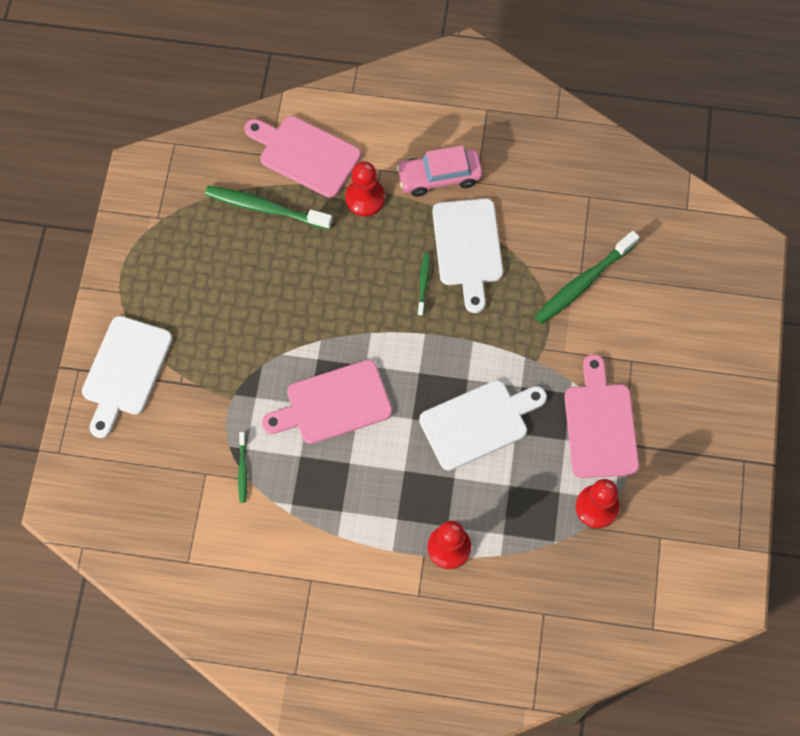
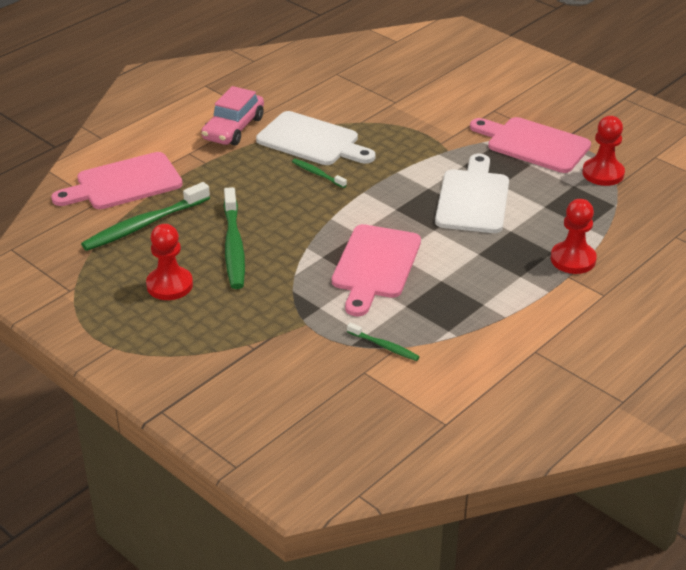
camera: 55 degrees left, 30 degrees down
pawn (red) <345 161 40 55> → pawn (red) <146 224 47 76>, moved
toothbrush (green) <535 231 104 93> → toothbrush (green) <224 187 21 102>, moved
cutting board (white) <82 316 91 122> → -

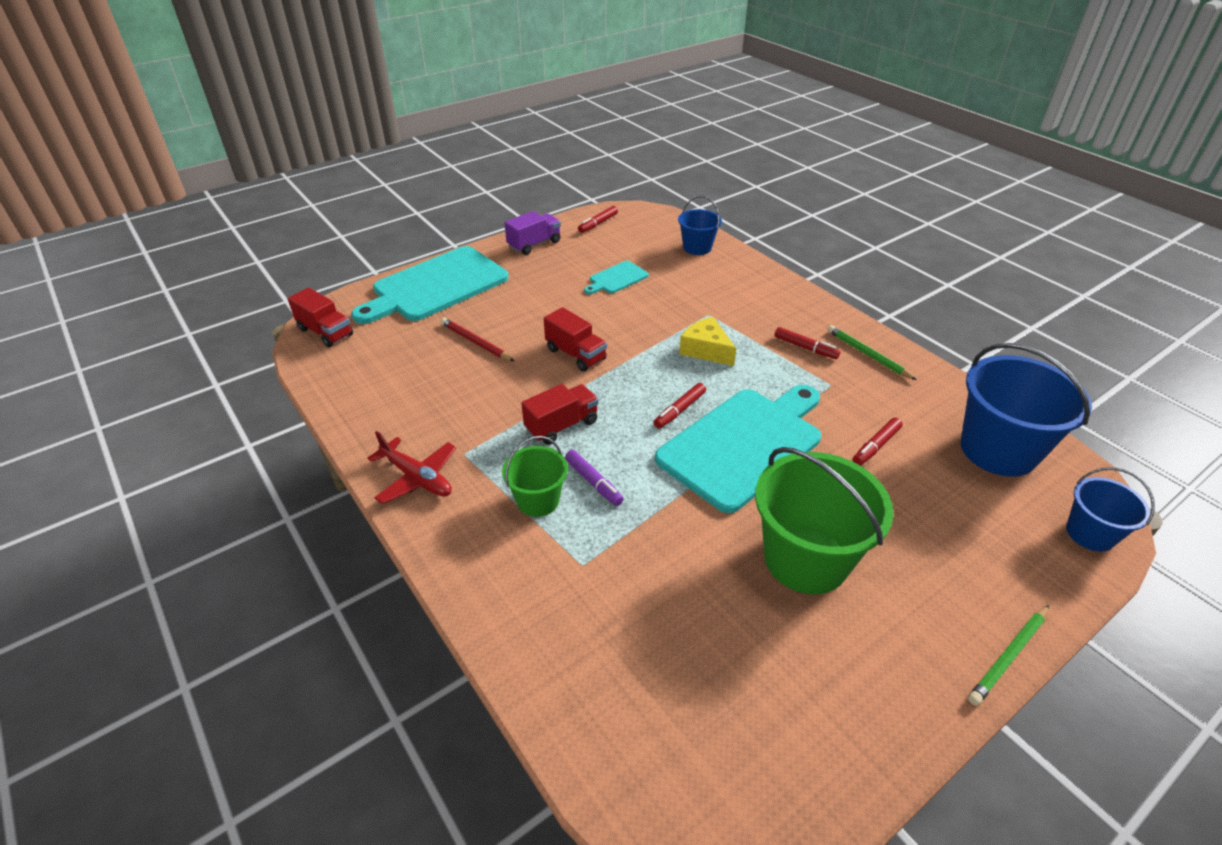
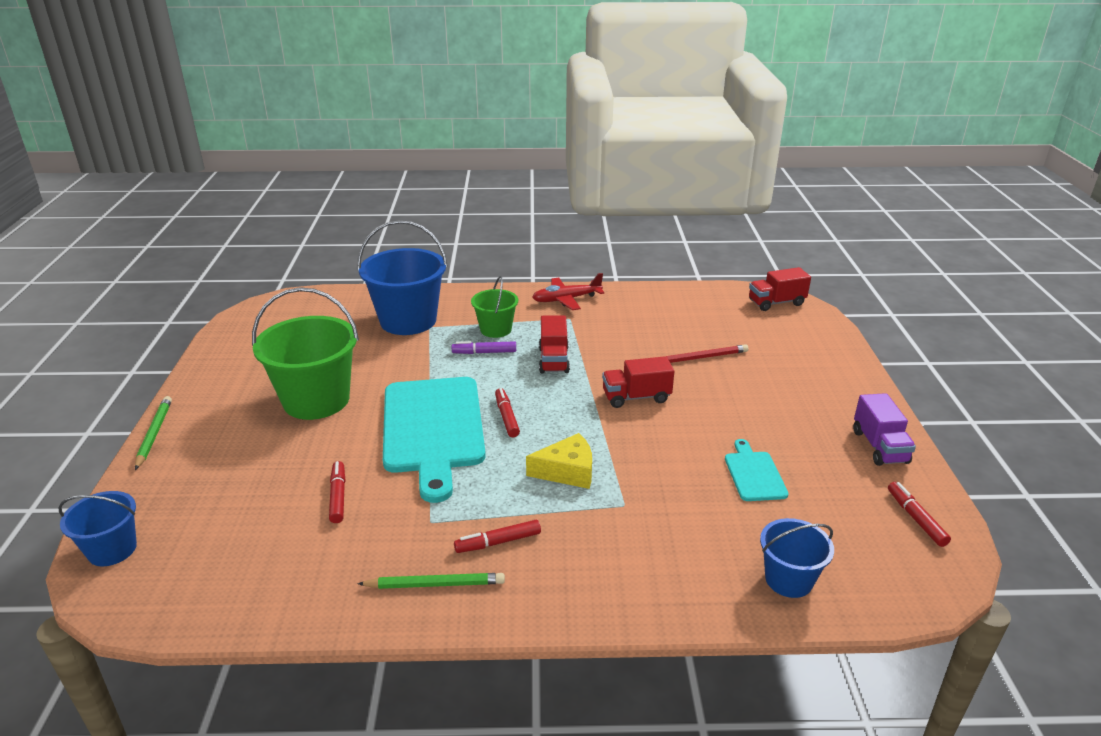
camera: 125 degrees right, 10 degrees down
cutting board (turquoise) <351 246 158 78> → -
bucket (blue) <960 343 132 134> → bucket (blue) <357 220 91 115>, moved

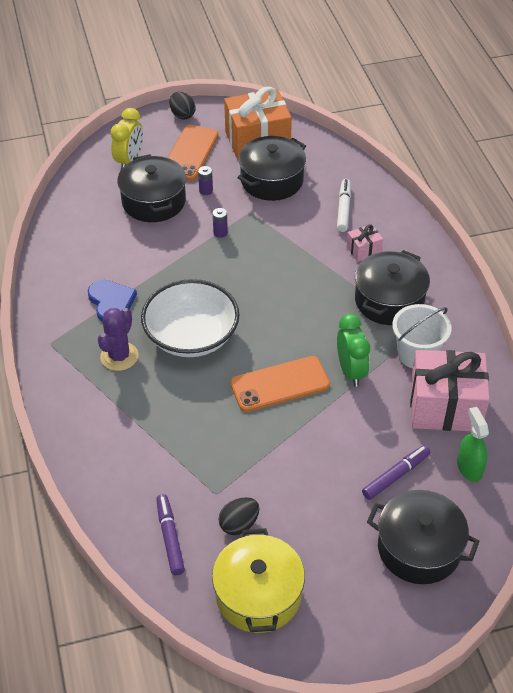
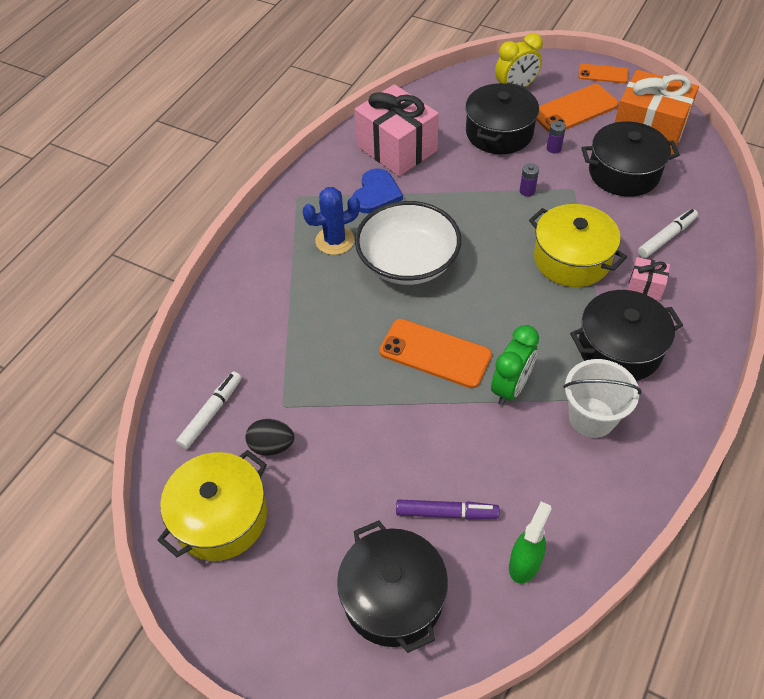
camera: 45 degrees right, 5 degrees up
egg (black) <169 92 26 28> → phone (orange) <578 64 50 19>
cactus (purple) <98 308 40 63> → cactus (blue) <302 187 58 68>
gift (pink) <410 350 80 81> → gift (pink) <355 84 84 92>, moved
marker (purple) <156 494 29 81> → marker (white) <176 371 66 78>
- → pot (yellow) <529 204 98 83>

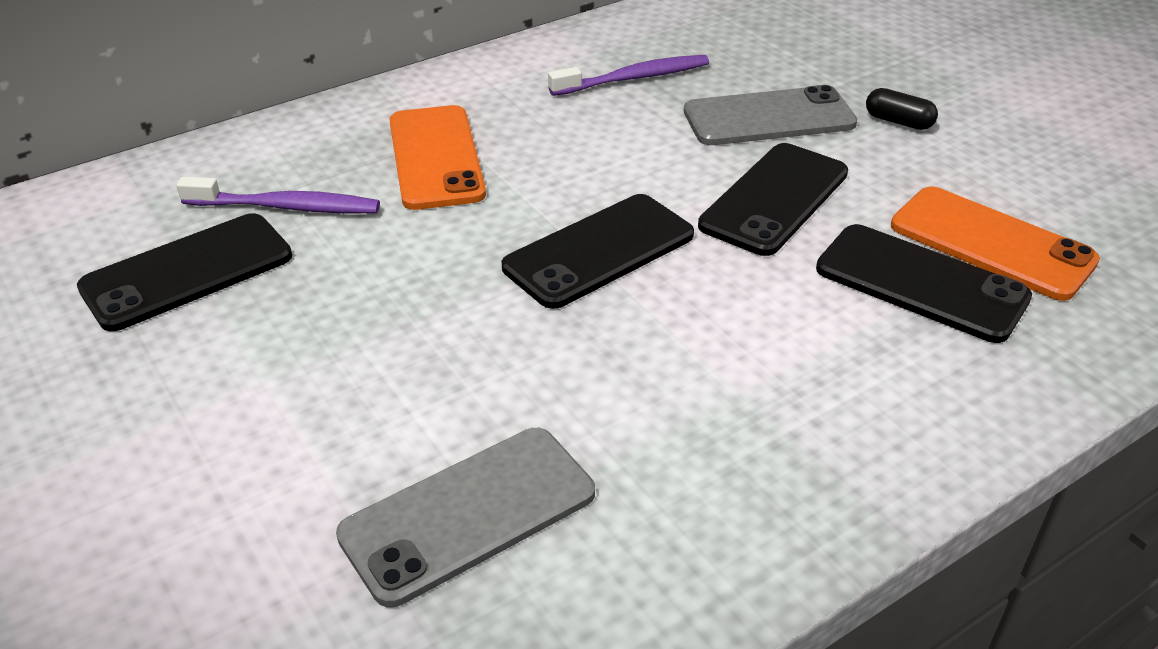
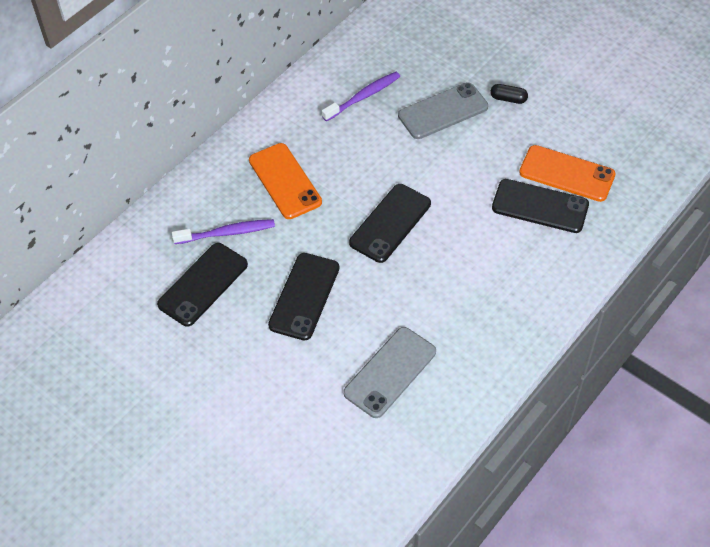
camera: 15 degrees left, 15 degrees up
phone (black) <698 143 150 113> → phone (black) <268 253 72 87>, moved

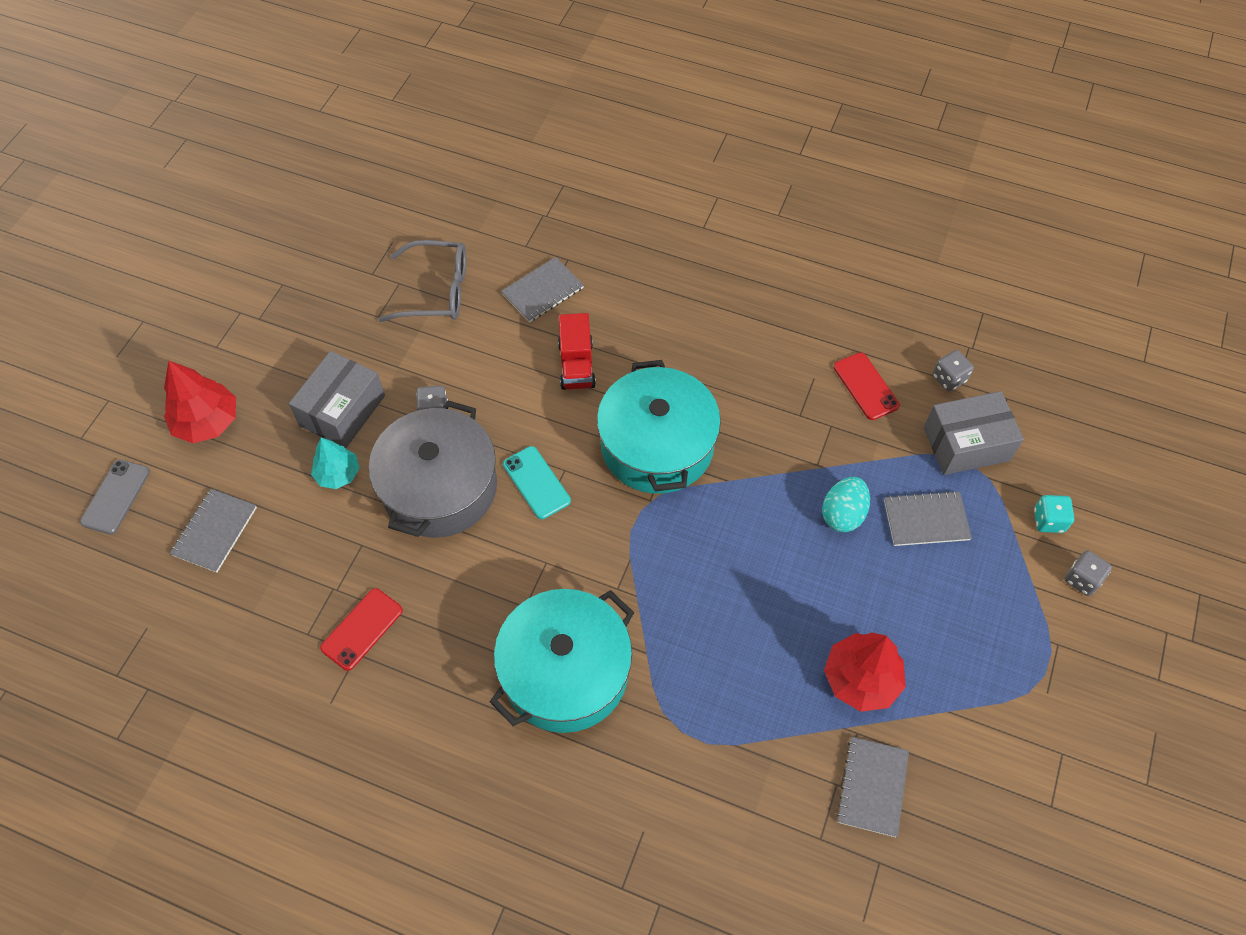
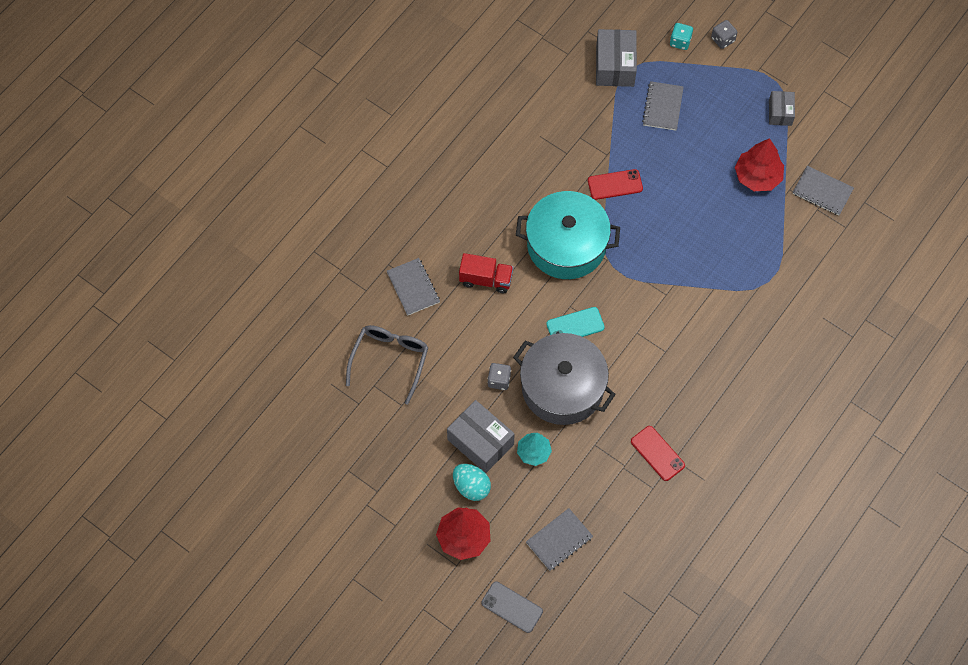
camera: 75 degrees left, 5 degrees up
dice (grey) <932 350 42 42> → -
phone (red) <834 352 66 68> → phone (red) <588 169 55 31>, moved
egg (turquoise) <822 477 48 55> → egg (turquoise) <453 464 38 37>, moved
notebook (grey) <170 489 87 84> → notebook (grey) <526 508 67 63>, 75 degrees counterclockwise
pot (turquoise) <490 589 144 144> → -
- → box (grey) <769 91 26 35>

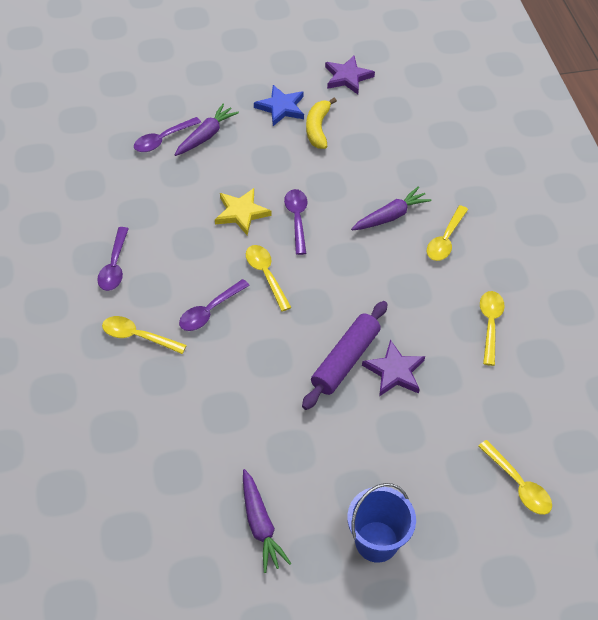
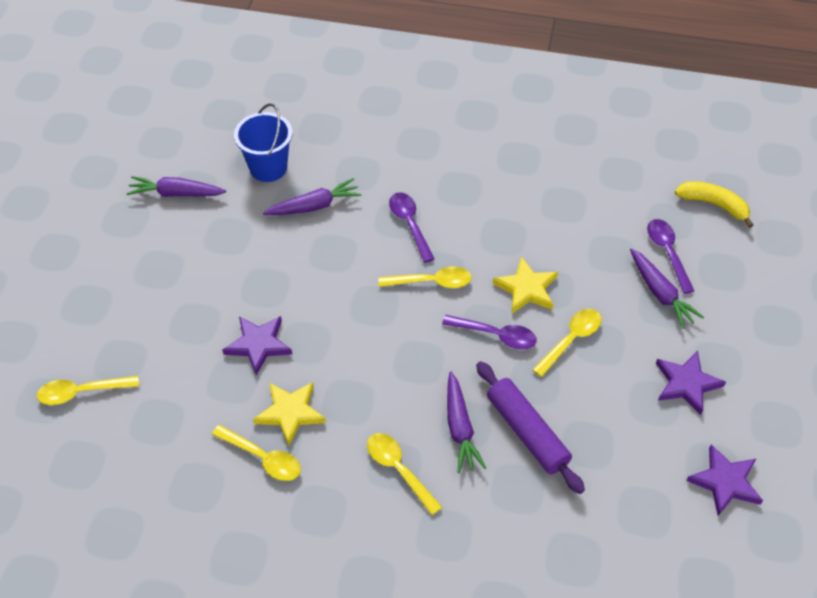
camera: 115 degrees right, 0 degrees up
star (blue) <254 85 50 41> → star (purple) <656 351 70 64>
banana (yellow) <306 97 31 52> → banana (yellow) <675 181 79 47>, moved
spoon (purple) <97 227 32 64> → -
rolling pin (purple) <302 301 85 109> → rolling pin (purple) <476 361 109 133>, moved
spoon (yellow) <102 316 85 38> → spoon (yellow) <532 309 70 68>, moved
bucket (blue) <347 483 69 80> → bucket (blue) <234 103 59 79>, moved
- → carrot (purple) <263 178 99 37>
- → star (yellow) <253 382 73 64>

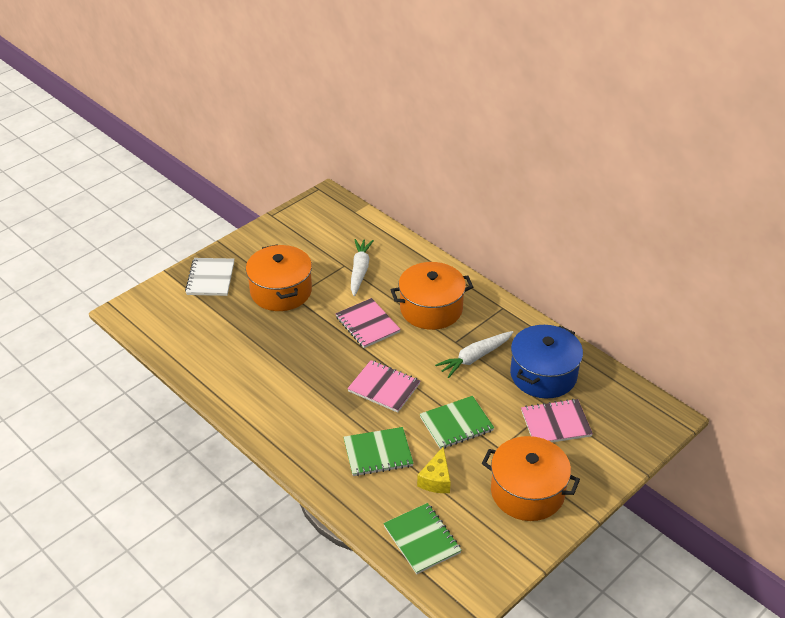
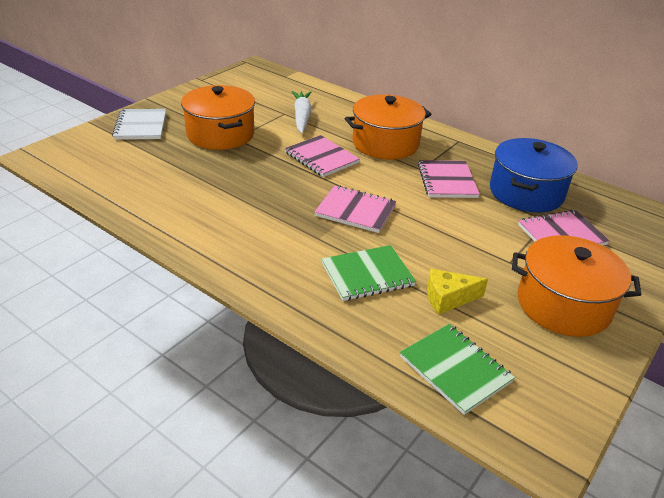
camera: 10 degrees left, 5 degrees down
carrot (white) <435 331 78 47> → notebook (pink) <418 160 62 38>
notebook (green) <420 396 74 53> → -
cheese (yellow) <417 447 34 46> → cheese (yellow) <427 269 61 46>, 75 degrees clockwise

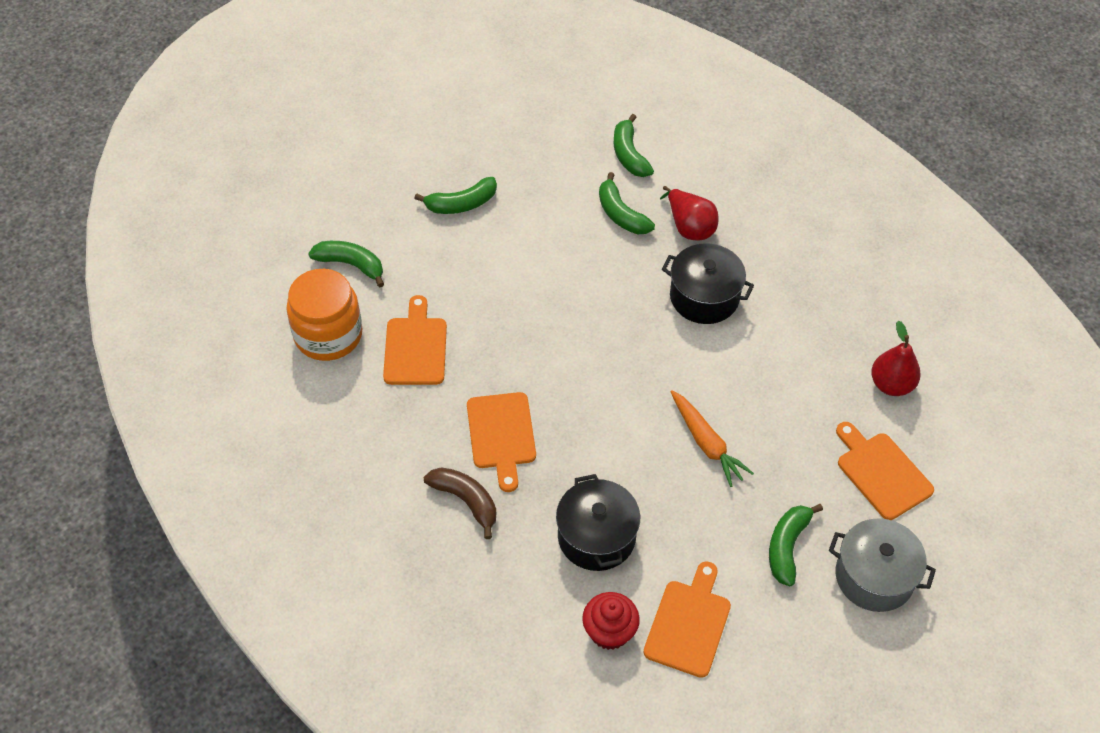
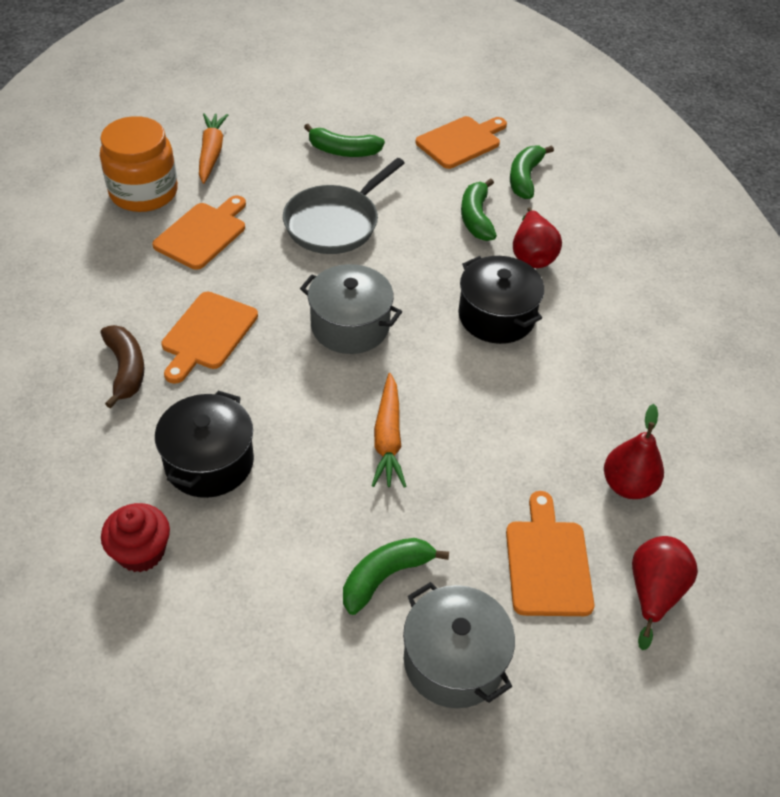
camera: 30 degrees right, 5 degrees down
banana (green) <308 241 76 46> → carrot (orange) <199 113 29 71>
cutting board (orange) <643 561 88 117> → cutting board (orange) <416 116 91 53>, moved
- → pan (grey) <283 158 122 96>
- → pot (grey) <300 264 102 90>
- → pear (red) <632 536 66 114>

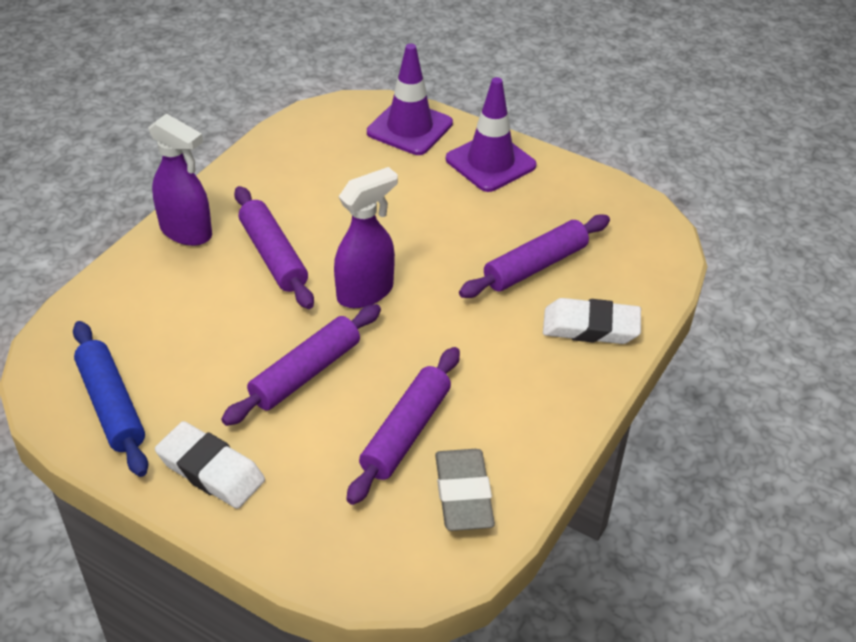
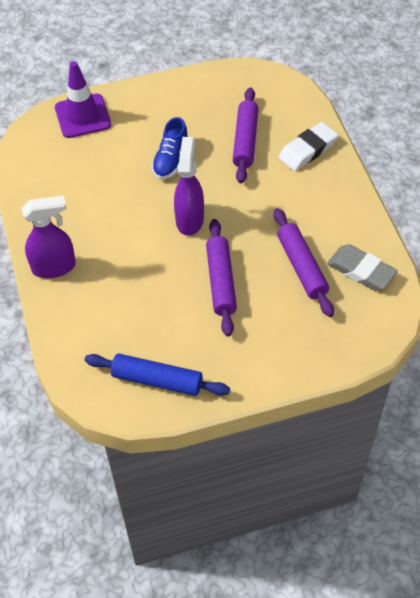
camera: 45 degrees left, 10 degrees up
traffic cone (purple) <446 77 91 115> → -
rolling pin (purple) <234 186 80 123> → -
eraser (white) <155 421 110 88> → -
- → shoe (blue) <152 117 36 62>

